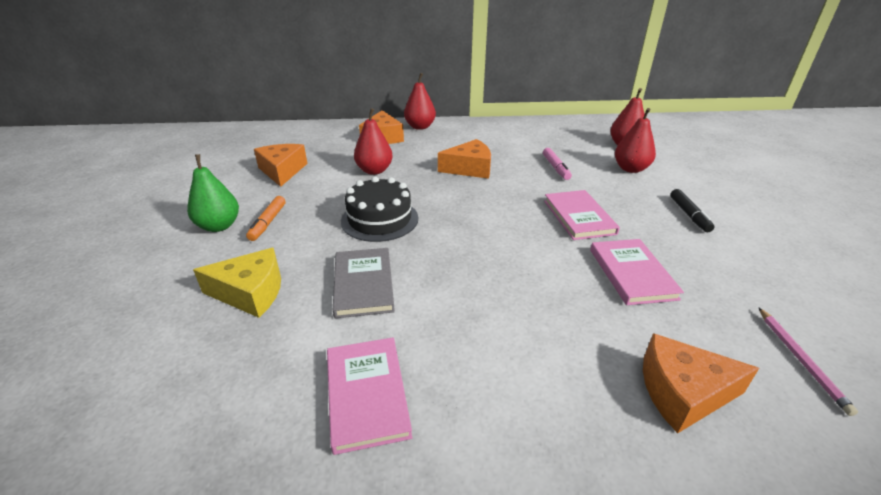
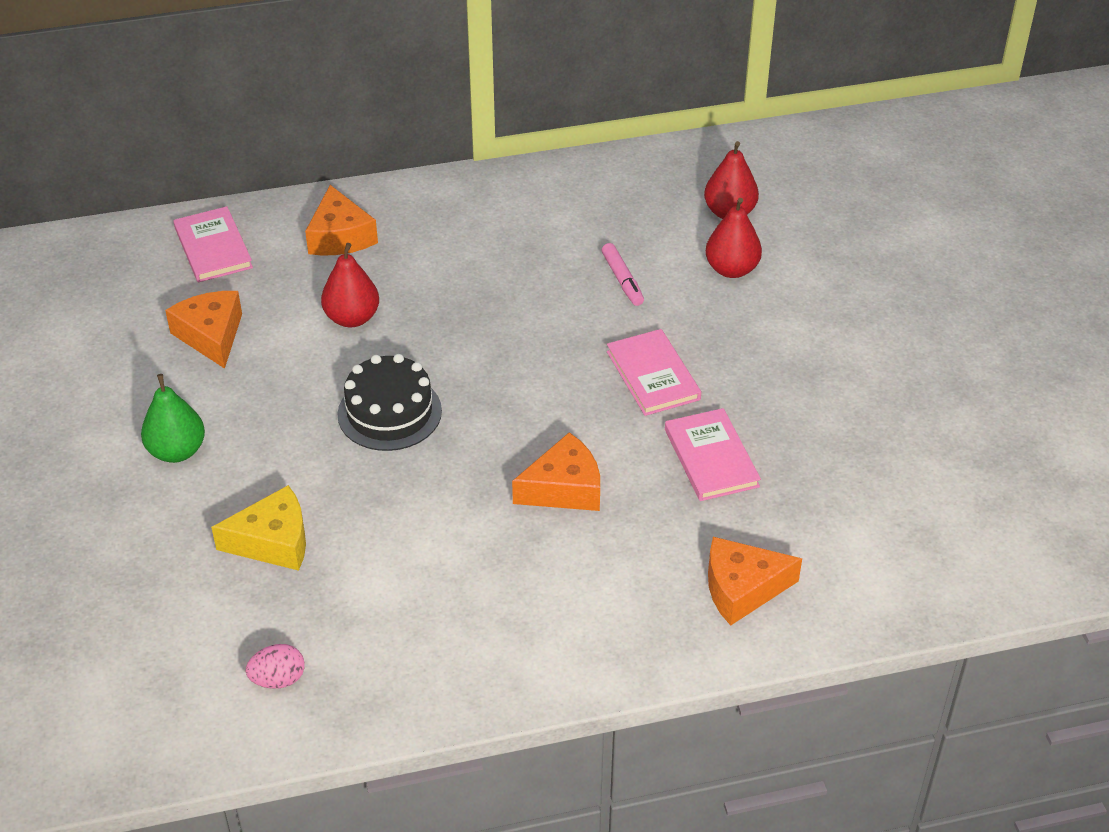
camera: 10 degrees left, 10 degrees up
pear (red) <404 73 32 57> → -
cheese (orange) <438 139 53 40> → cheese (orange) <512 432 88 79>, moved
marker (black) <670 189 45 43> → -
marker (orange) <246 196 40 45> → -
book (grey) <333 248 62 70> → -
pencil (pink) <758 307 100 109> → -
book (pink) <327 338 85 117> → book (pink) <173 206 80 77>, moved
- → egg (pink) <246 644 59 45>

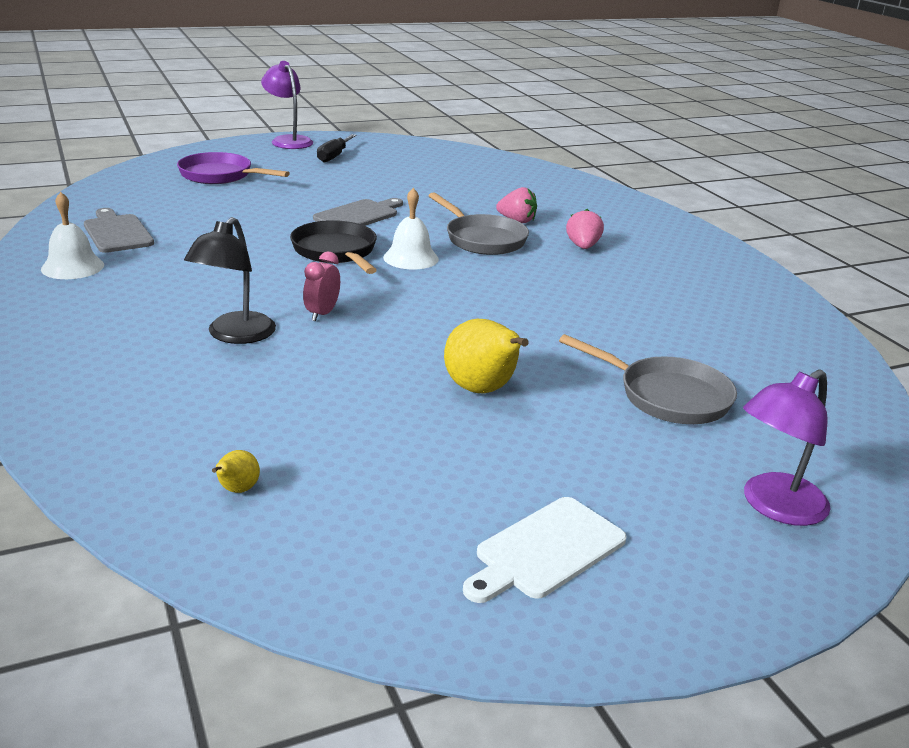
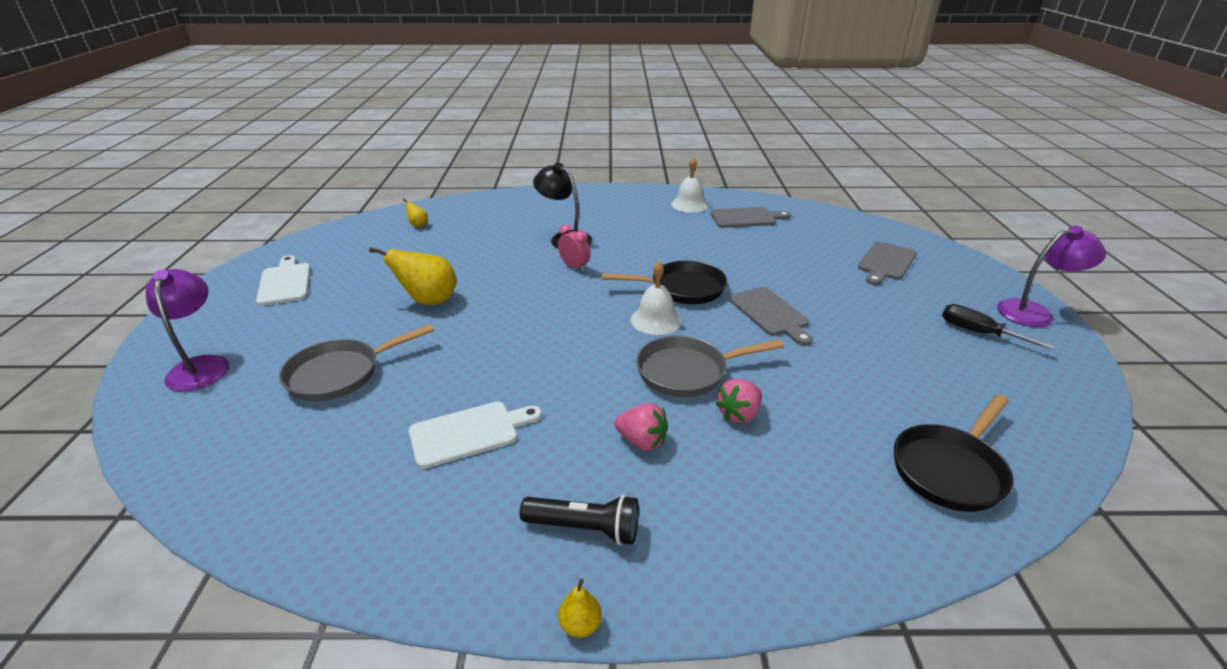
camera: 115 degrees right, 5 degrees up
pan (purple) <177 152 113 32> → cutting board (grey) <858 241 59 44>
- → pan (black) <894 394 120 118>
- → cutting board (white) <409 402 133 67>
- → flashlight (black) <520 495 119 50>
- → pear (yellow) <558 579 44 59>

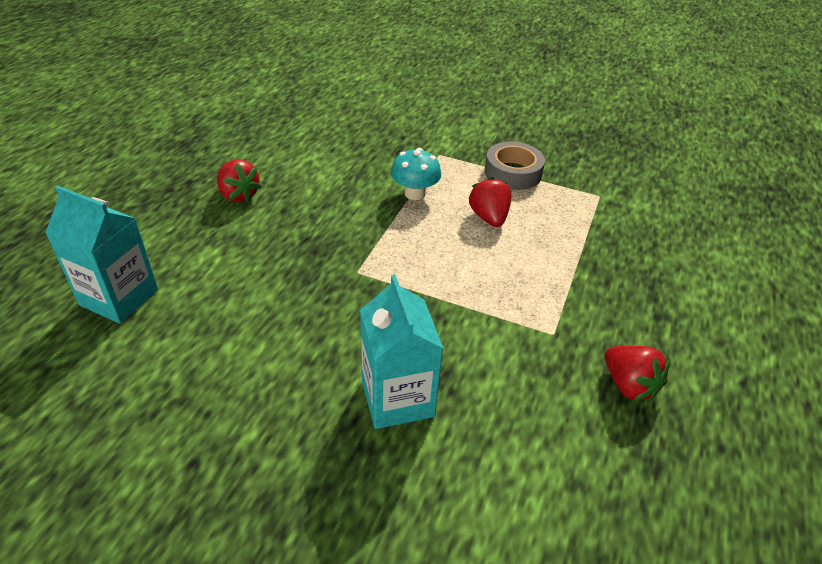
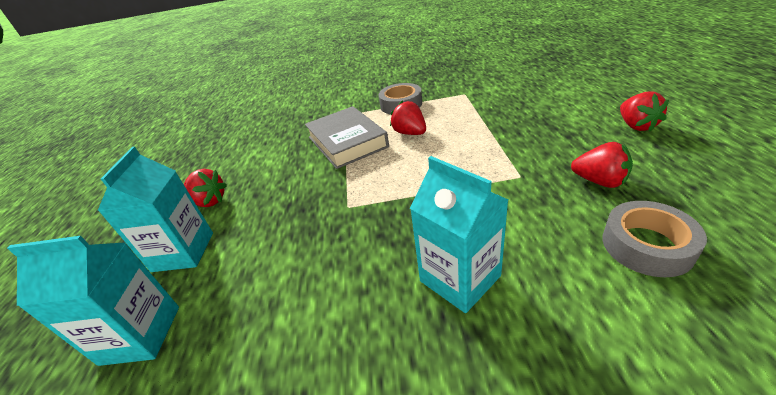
camera: 20 degrees left, 5 degrees down
mushroom (turquoise) <391 148 50 52> → book (grey) <305 106 84 63>
- → strawberry (red) <620 91 49 41>
- → carton (turquoise) <98 147 115 125>
- → tape (grey) <602 201 105 76>

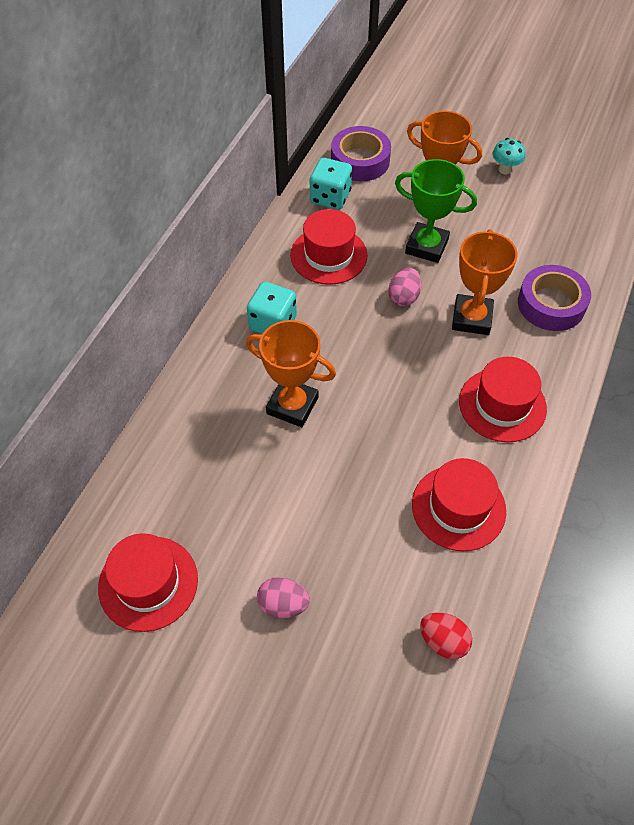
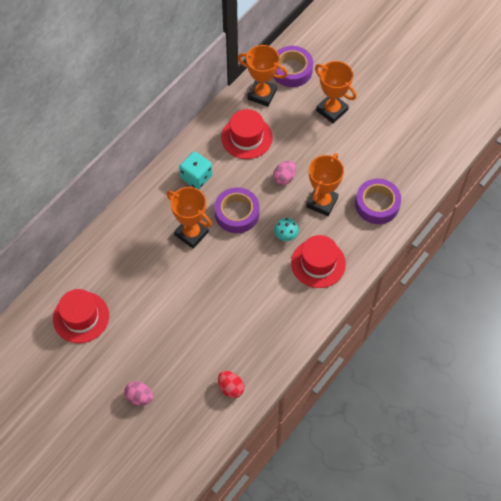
camera: 15 degrees right, 5 degrees up
mushroom (turquoise) <492 138 33 37> → mushroom (turquoise) <274 218 25 23>, moved
dice (turquoise) <310 158 42 52> → trophy (orange) <238 45 50 62>
trophy (green) <395 159 82 104> → -
hat (red) <412 458 94 93> → -
egg (pink) <257 577 53 41> → egg (pink) <124 381 29 24>, moved
- → tape (purple) <214 187 45 46>

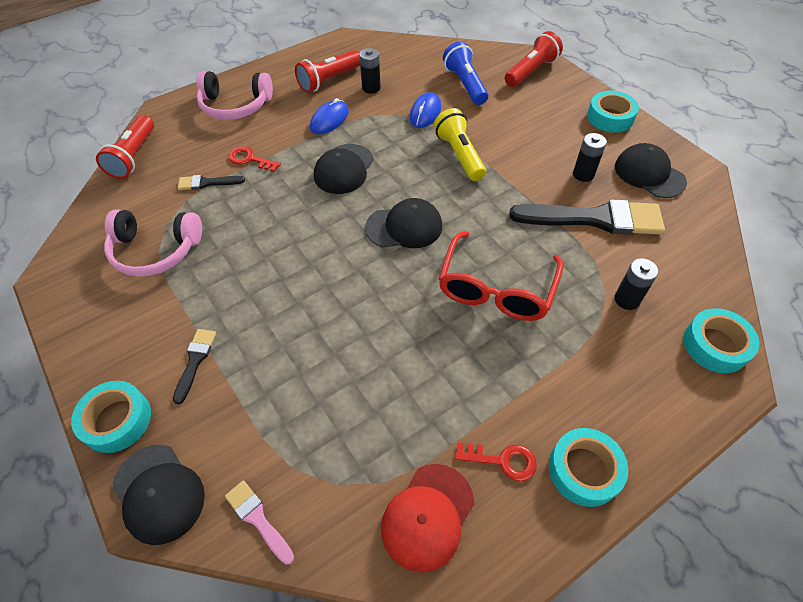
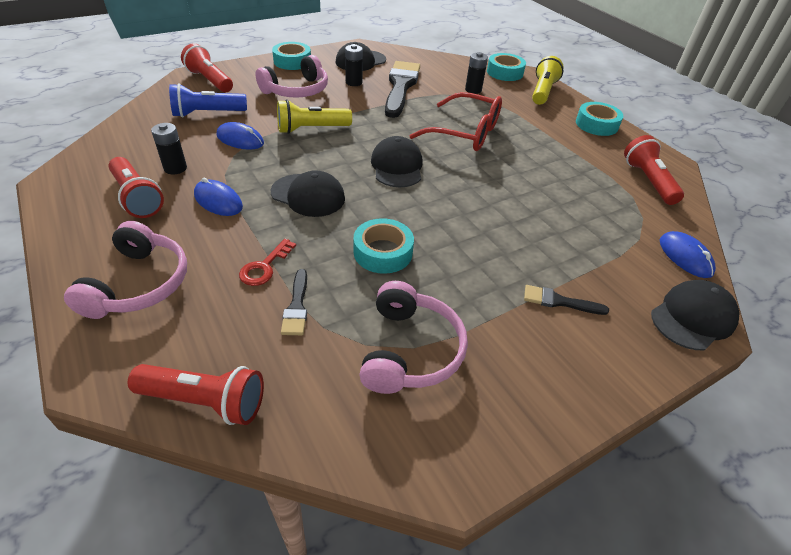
camera: 90 degrees left, 10 degrees down
tape (turquoise) <71 381 80 72> → tape (turquoise) <353 218 61 56>, moved
key (red) <455 442 82 39> → -
cap (red) <381 464 93 108> → flashlight (red) <624 135 60 70>
brush (pink) <225 480 69 85> → mouse (blue) <660 231 56 47>
- → headphones (pink) <255 55 73 43>
- → flashlight (yellow) <532 56 31 49>

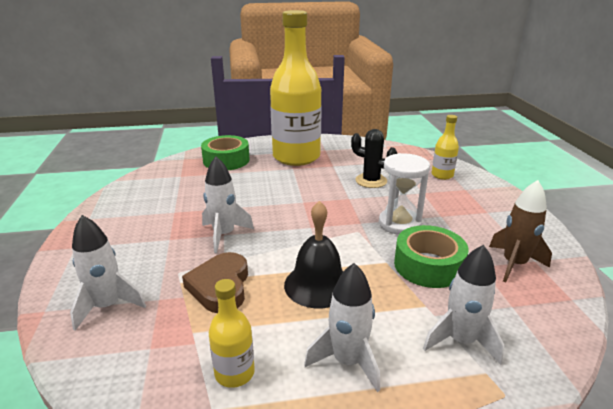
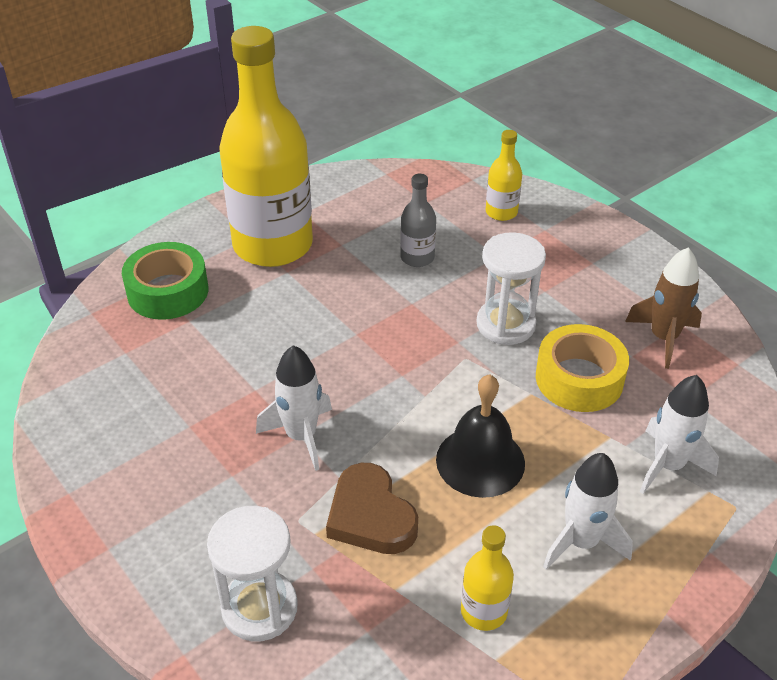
camera: 30 degrees left, 15 degrees up
cactus (black) <351 129 46 59> → bottle (grey) <400 174 36 93>
rocket (white) <70 215 76 116> → hourglass (white) <207 506 91 135>
tape (green) <394 225 75 63> → tape (yellow) <536 324 93 88>

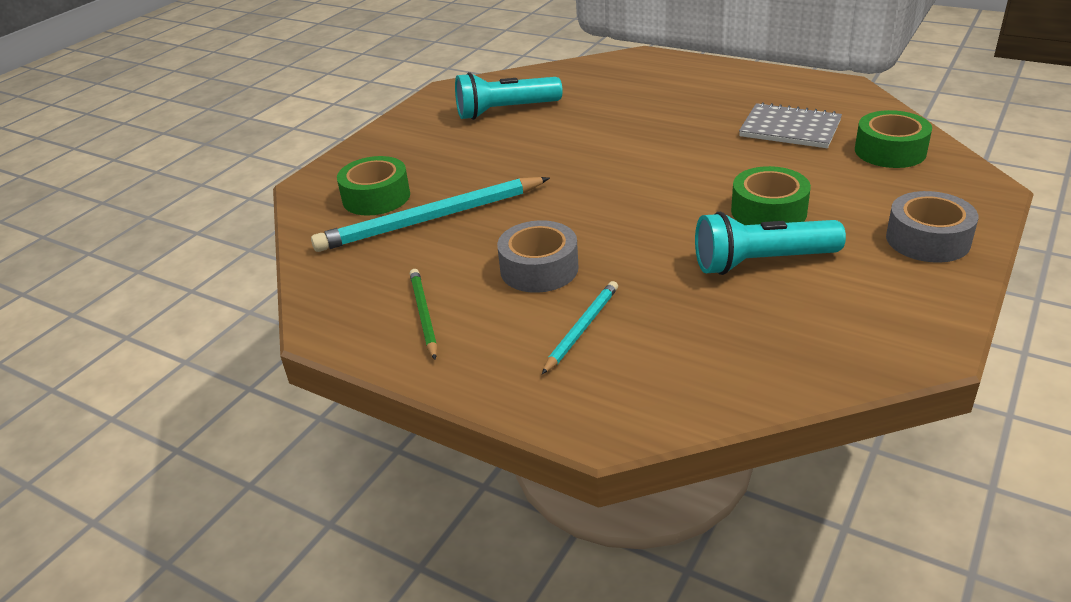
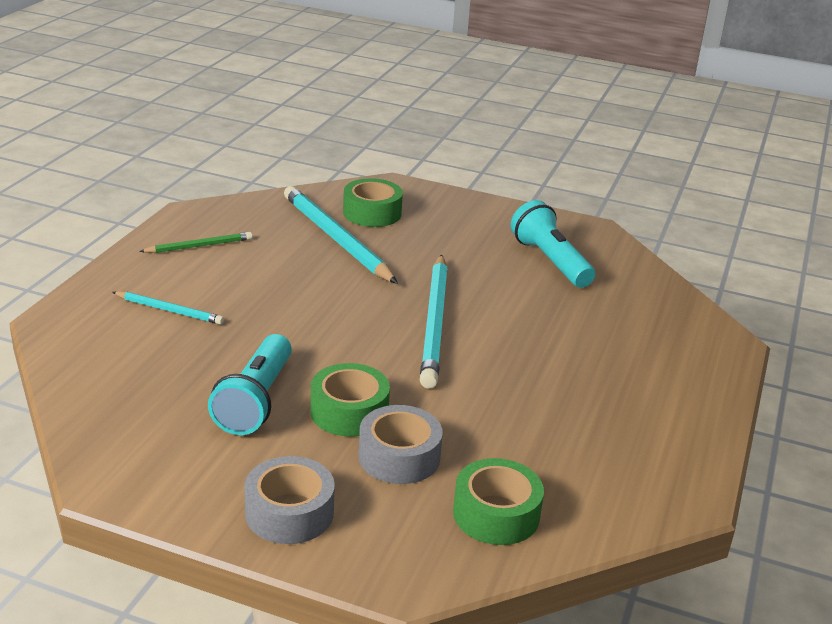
camera: 75 degrees right, 5 degrees down
notebook (grey) <739 102 103 46> → -
flashlight (turquoise) <695 212 151 63> → flashlight (turquoise) <208 334 84 101>, 150 degrees counterclockwise
tape (grey) <497 220 82 73> → tape (grey) <359 405 84 79>, moved
- → pencil (turquoise) <420 254 28 135>

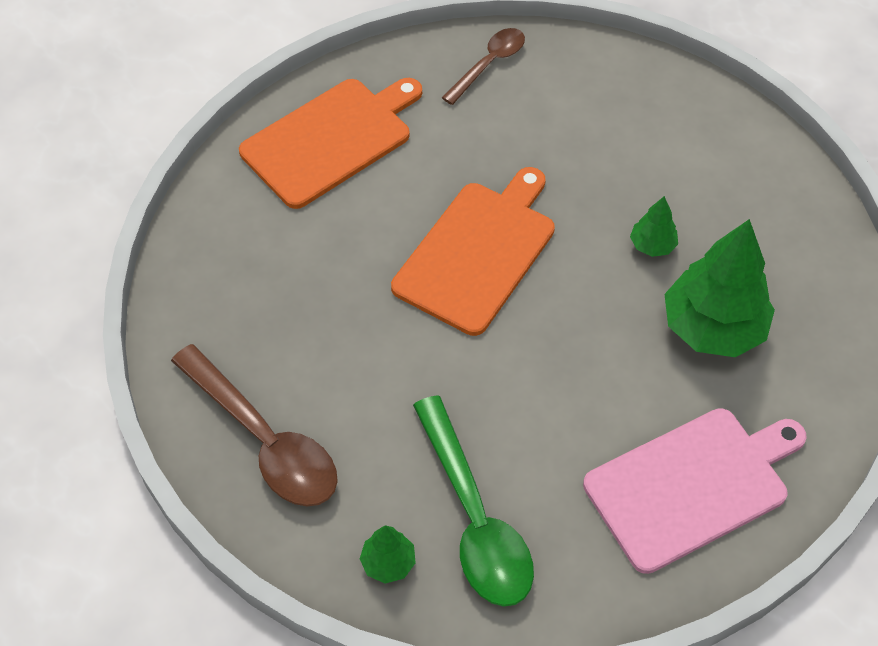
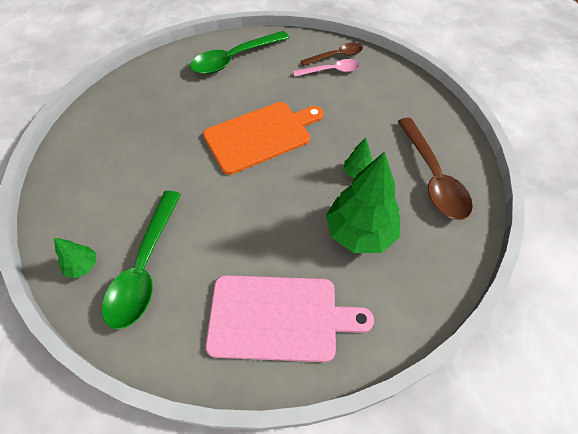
camera: 30 degrees right, 0 degrees up
cutting board (orange) <239 78 183 131> → spoon (green) <190 31 99 43>
spoon (brown) <171 344 167 162> → spoon (brown) <397 118 76 102>, moved
- → spoon (pink) <293 59 67 18>

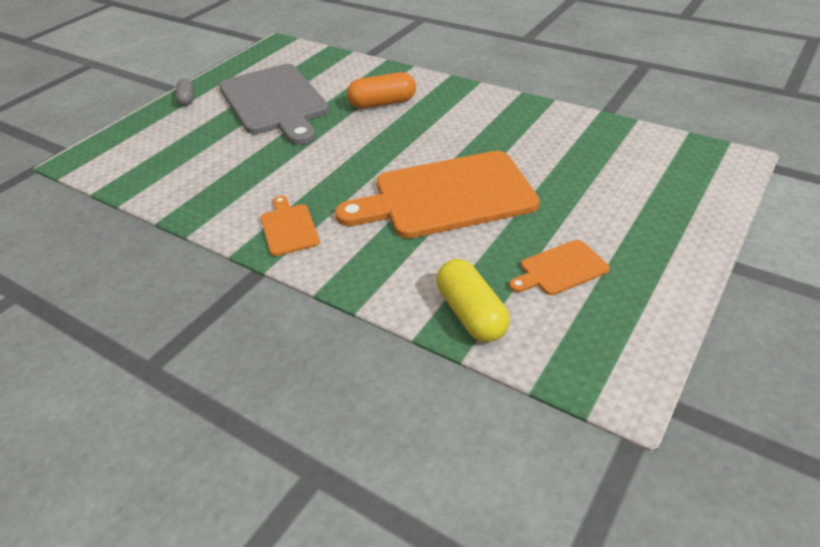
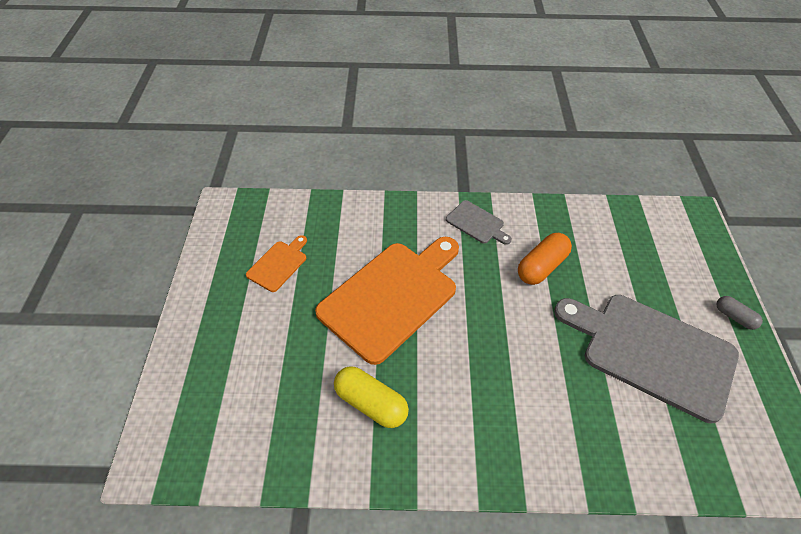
camera: 145 degrees right, 10 degrees up
capsule (orange) <347 72 69 36> → capsule (orange) <518 233 54 52>, moved
cutting board (orange) <261 196 59 60> → cutting board (grey) <446 200 66 45>
capsule (yellow) <436 259 74 83> → capsule (yellow) <334 366 75 62>, moved

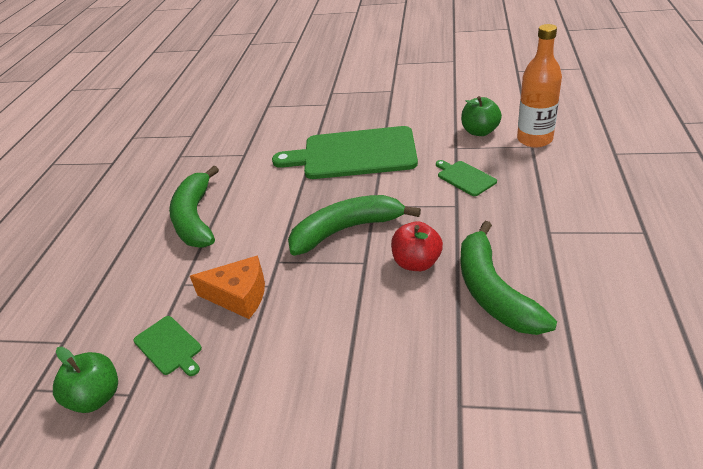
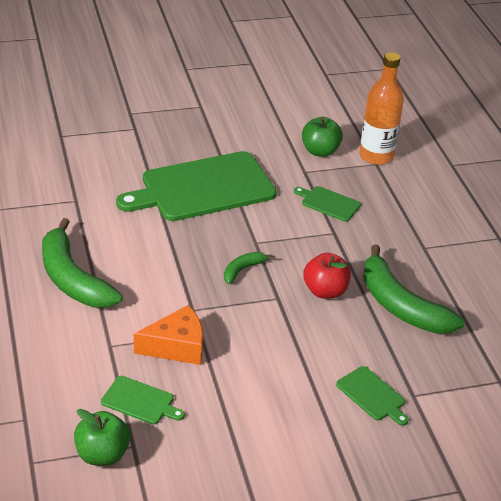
camera: 30 degrees left, 0 degrees up
banana (green) <288 195 133 60> → banana (green) <224 252 51 32>, x0.47
- → cutting board (green) <336 366 73 60>

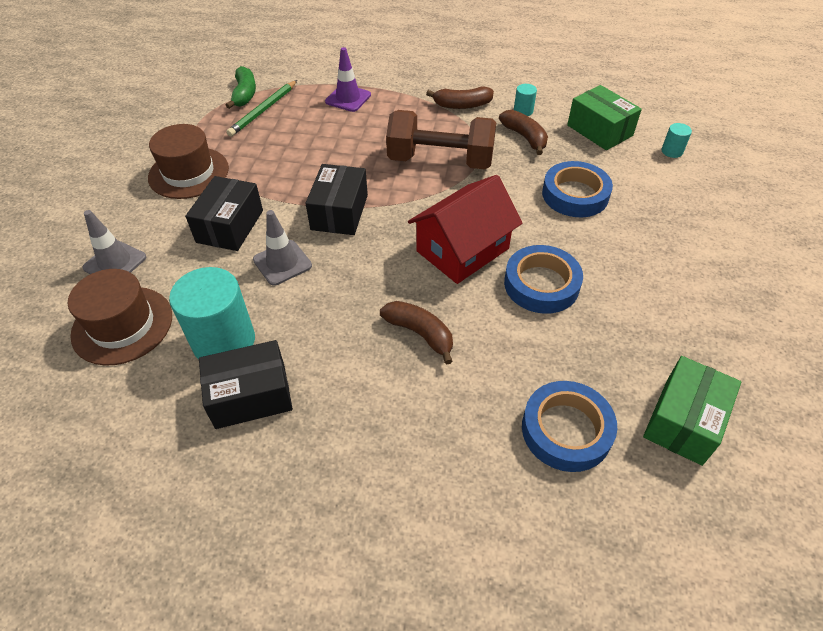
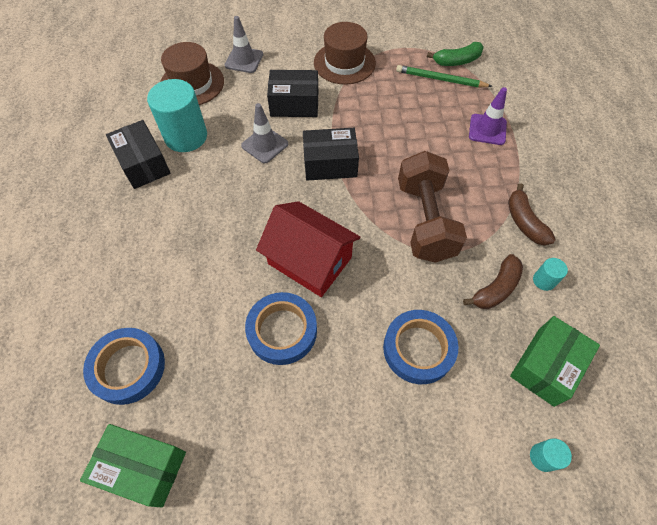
camera: 75 degrees right, 10 degrees up
banana (brown) <380 301 73 64> → -

